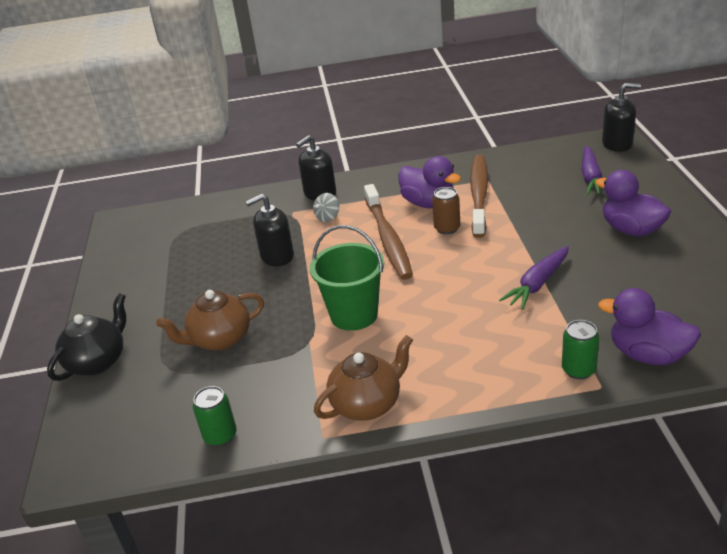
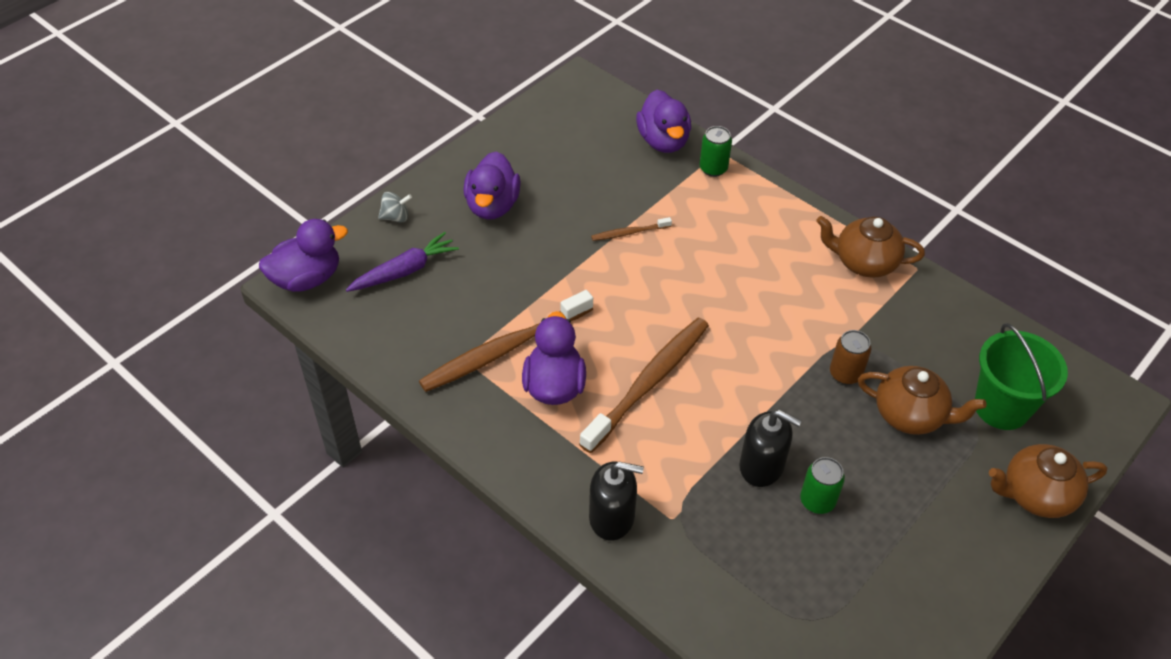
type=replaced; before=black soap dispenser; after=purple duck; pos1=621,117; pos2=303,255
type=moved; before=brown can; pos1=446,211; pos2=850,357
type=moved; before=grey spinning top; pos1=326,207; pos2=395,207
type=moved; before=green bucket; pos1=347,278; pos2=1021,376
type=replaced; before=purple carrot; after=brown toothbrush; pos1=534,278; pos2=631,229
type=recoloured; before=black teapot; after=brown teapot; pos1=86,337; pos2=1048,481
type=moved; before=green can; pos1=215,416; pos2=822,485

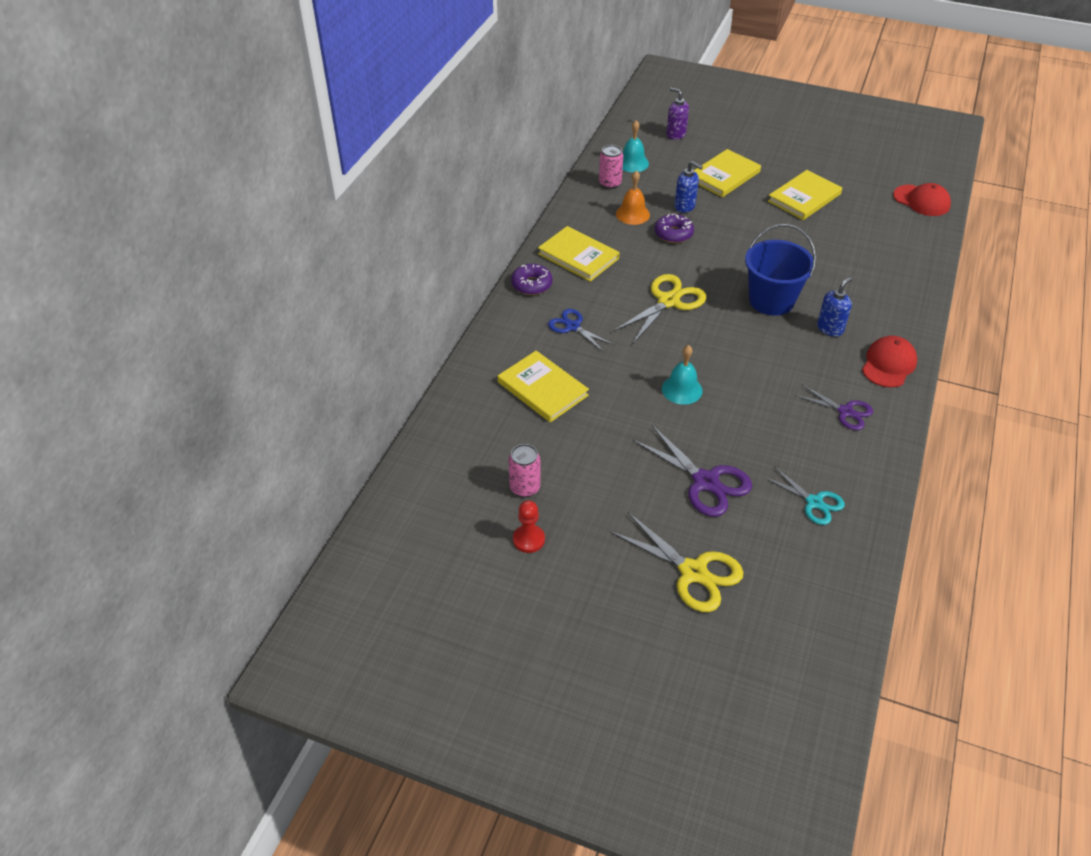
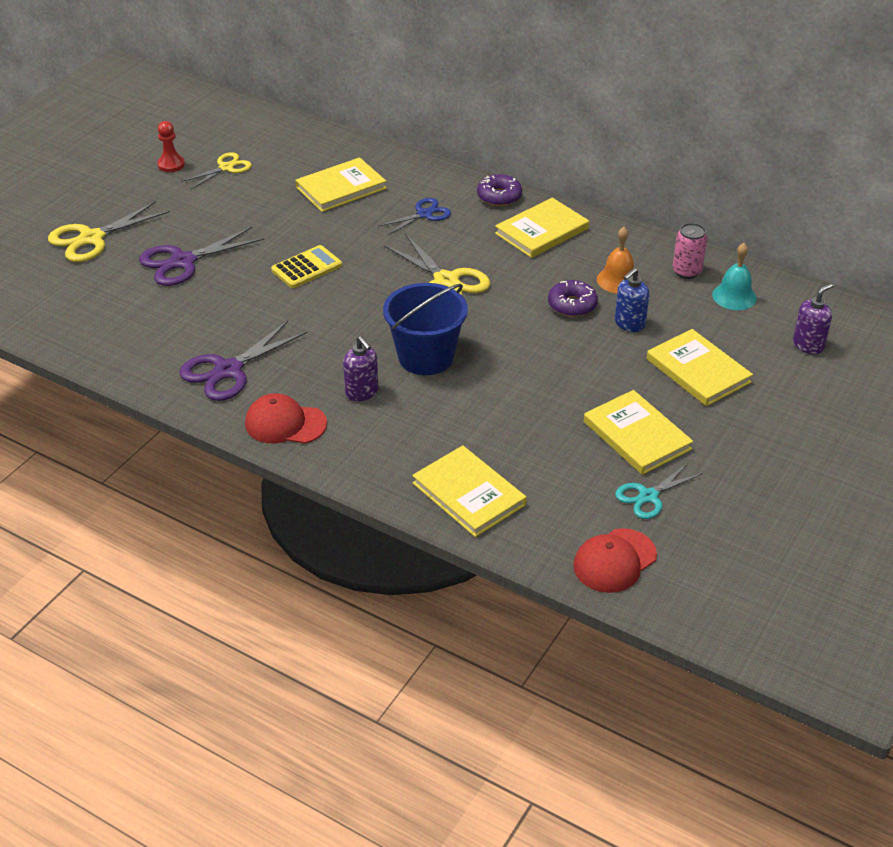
type=recoloured; before=blue soap dispenser; after=purple soap dispenser; pos1=835,307; pos2=360,368
type=turned; before=red cap; pos1=889,362; pos2=286,418; turn=150
type=replaced; before=turquoise bell; after=yellow calculator; pos1=682,375; pos2=306,266
type=resized; before=purple scissors; pos1=833,407; pos2=243,361; scale=1.58
type=replaced; before=pink can; after=yellow scissors; pos1=524,470; pos2=216,170
type=moved; before=turquoise scissors; pos1=804,495; pos2=659,491
type=added; after=yellow book; pos2=469,491

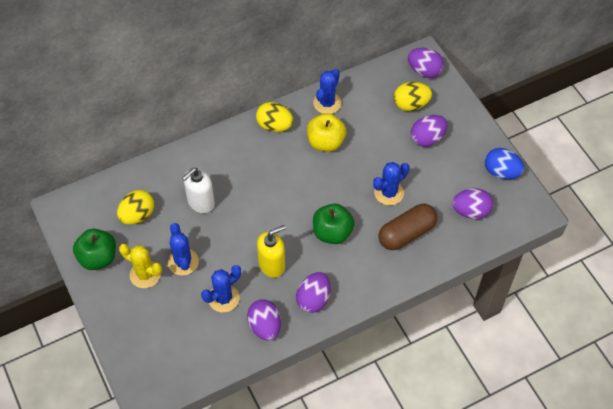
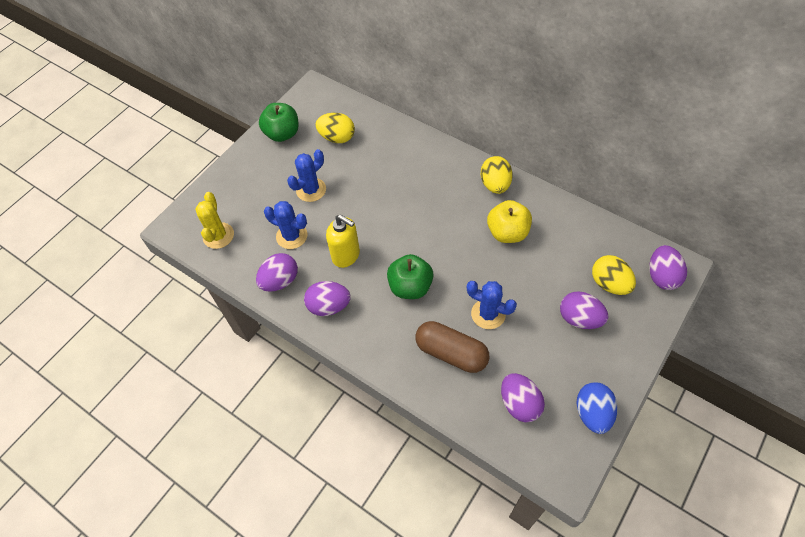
type=removed; before=blue cactus; pos1=327,91
type=removed; before=white soap dispenser; pos1=198,190
type=moved; before=yellow cactus; pos1=140,266; pos2=214,220

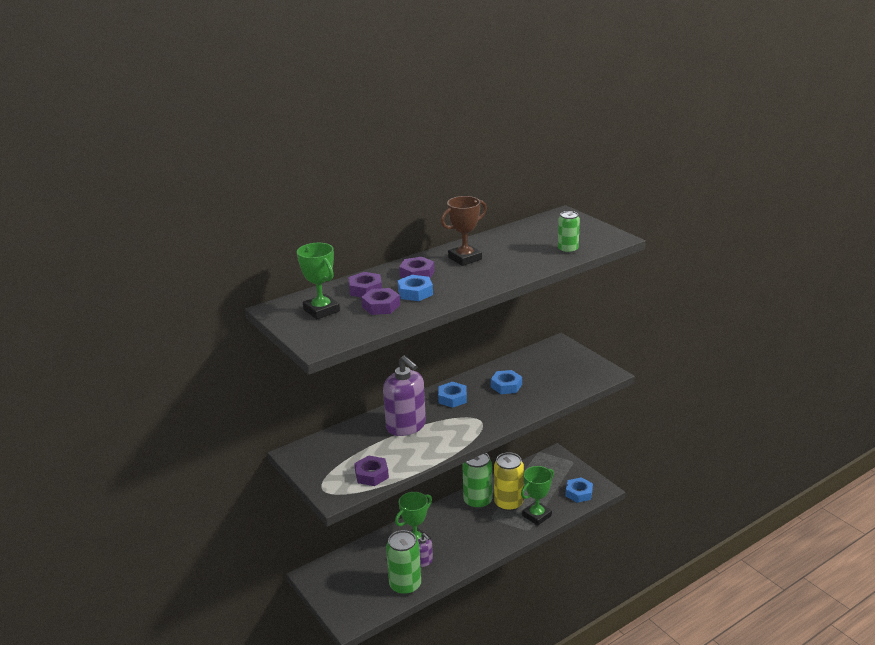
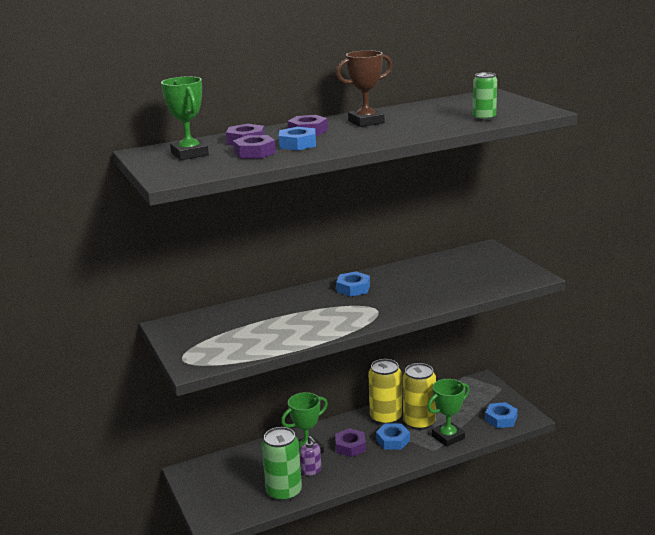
type=removed; before=purple soap dispenser; pos1=404,395
type=moved; before=blue nut; pos1=506,382; pos2=393,436
type=recoloured; before=green can; after=yellow can; pos1=477,481; pos2=385,392
type=moved; before=purple nut; pos1=371,470; pos2=350,442

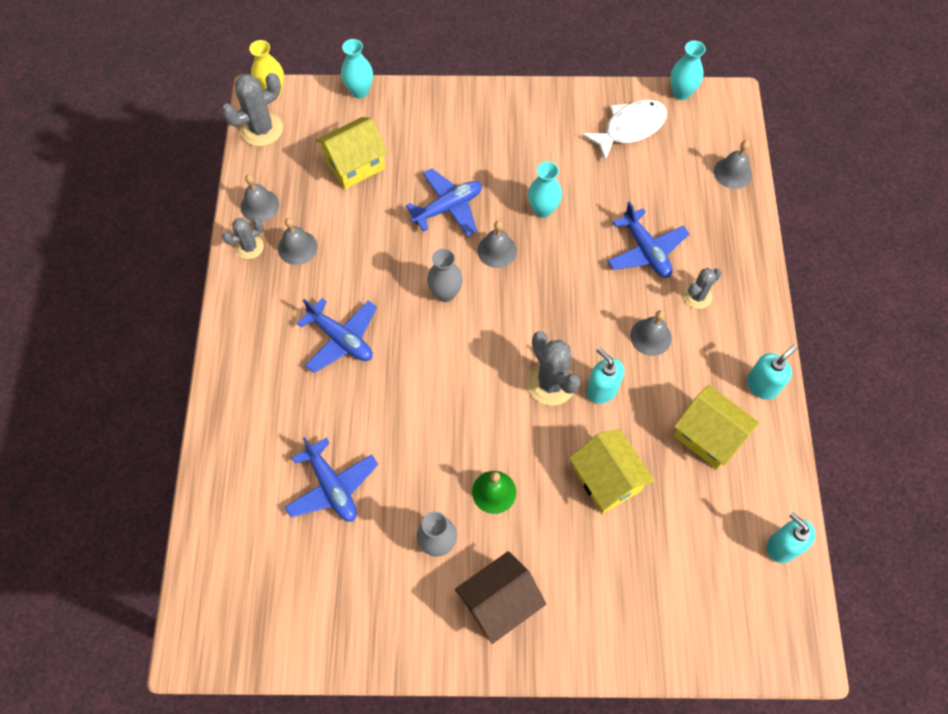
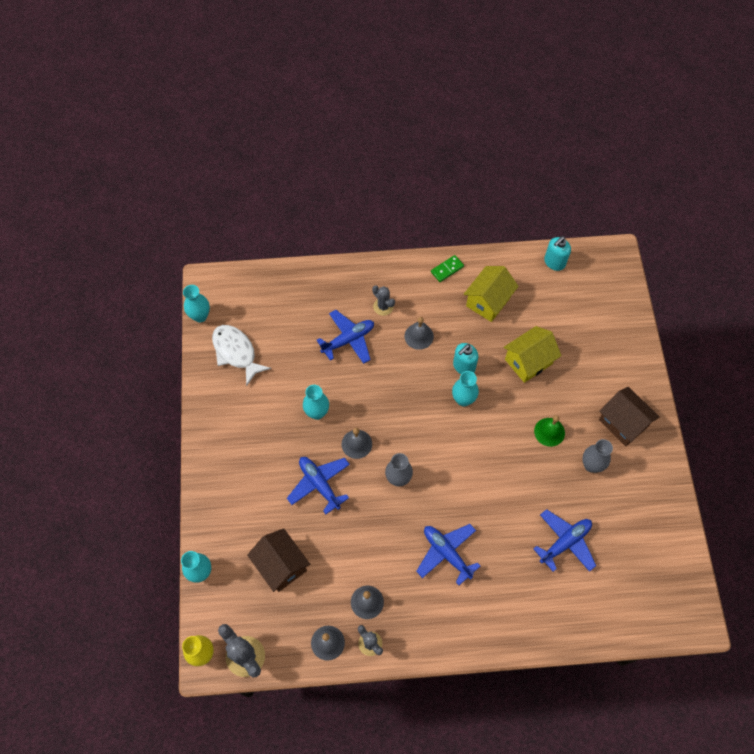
type=recoloured; before=yellow house; after=brown house; pos1=352,153; pos2=278,560
type=removed; before=grey bell; pos1=733,164
type=turned; before=blue plane; pos1=337,335; pos2=448,554; turn=-75
type=replaced; before=grey cactus; after=turquoise vase; pos1=554,368; pos2=465,388
type=replaced; before=turquoise soap dispenser; after=green domino; pos1=772,372; pos2=447,268

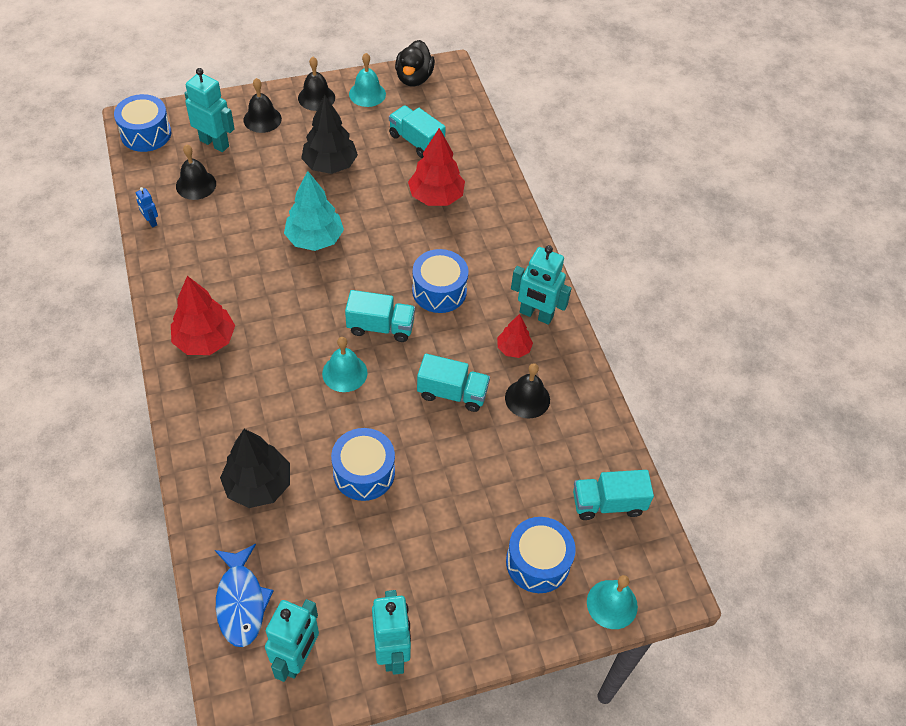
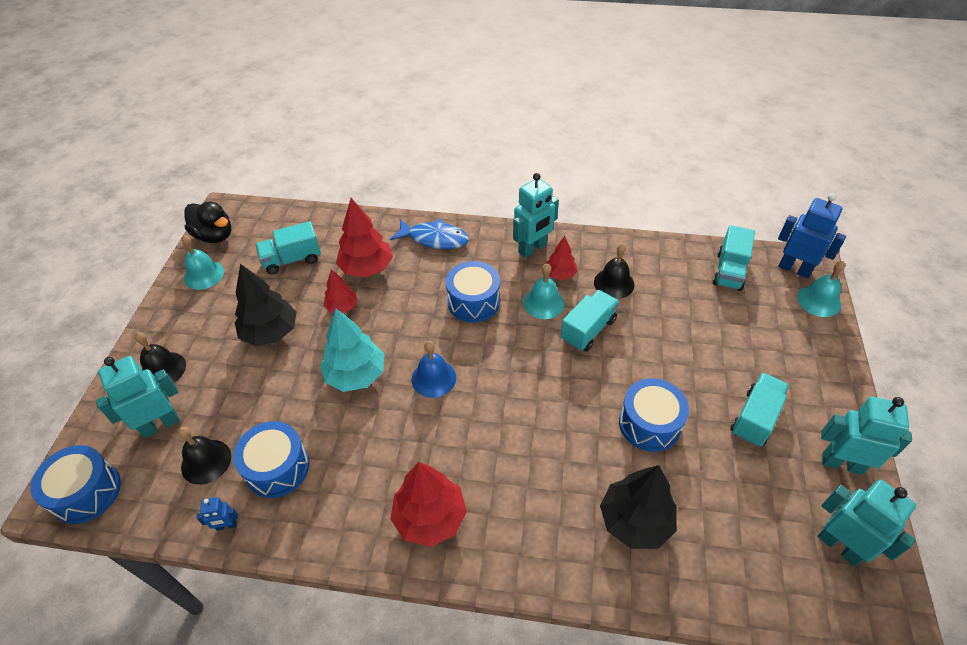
type=removed; before=black bell; pos1=316,84
type=moved; before=turquoise truck; pos1=380,316; pos2=760,409
type=moved; before=turquoise bell; pos1=344,364; pos2=543,291
type=moved; before=blue drum; pos1=541,555; pos2=271,459
type=moved; before=blue fish; pos1=244,595; pos2=429,233
type=added; after=blue robot; pos2=812,236
type=added; after=red tree; pos2=341,291
type=added; after=blue bell; pos2=433,369

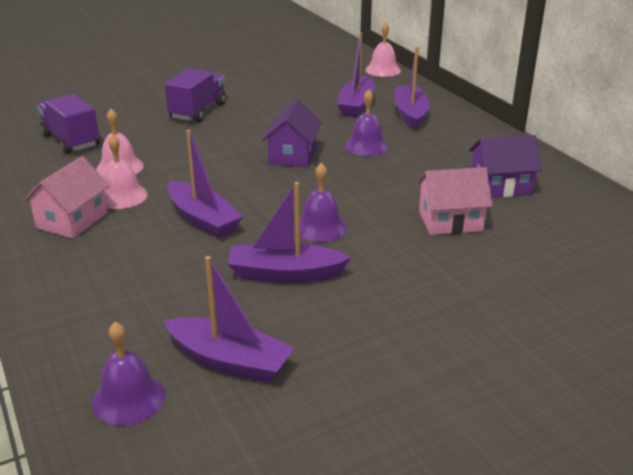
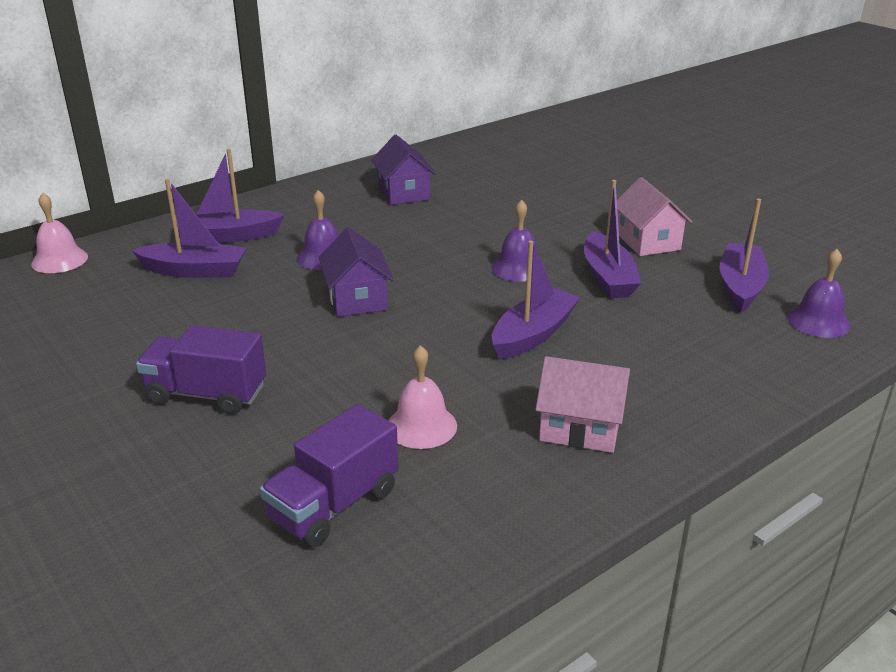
type=turned; before=purple house; pos1=292,133; pos2=356,272; turn=75
type=removed; before=pink bell; pos1=125,171
type=moved; before=pink house; pos1=455,201; pos2=654,216

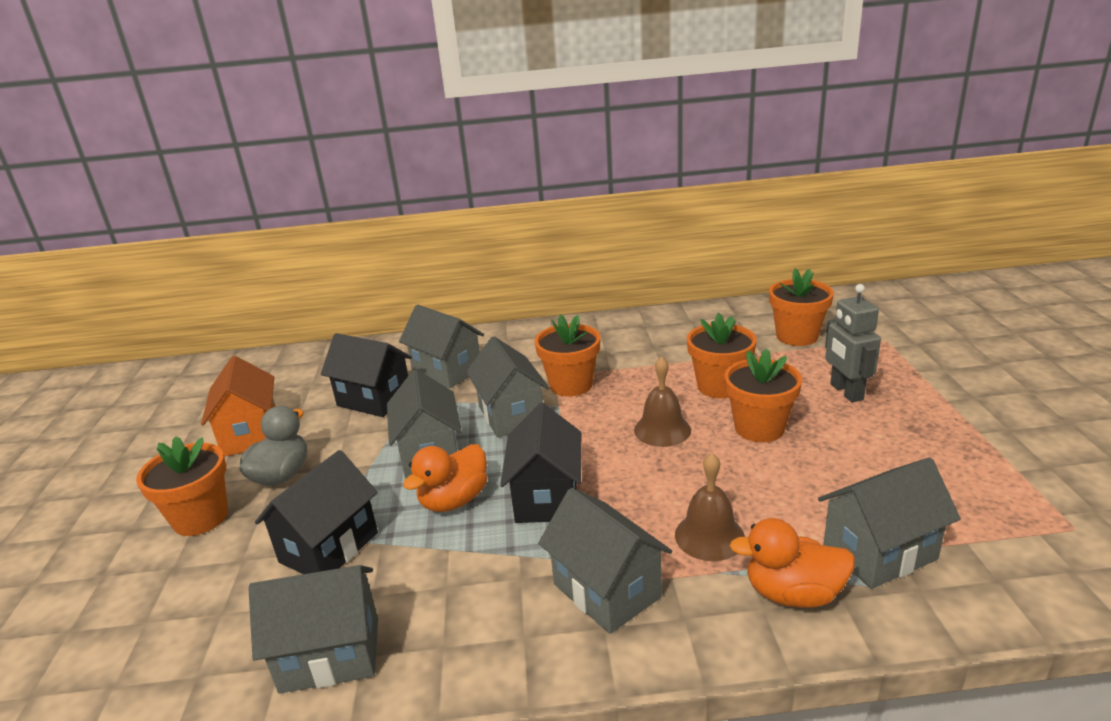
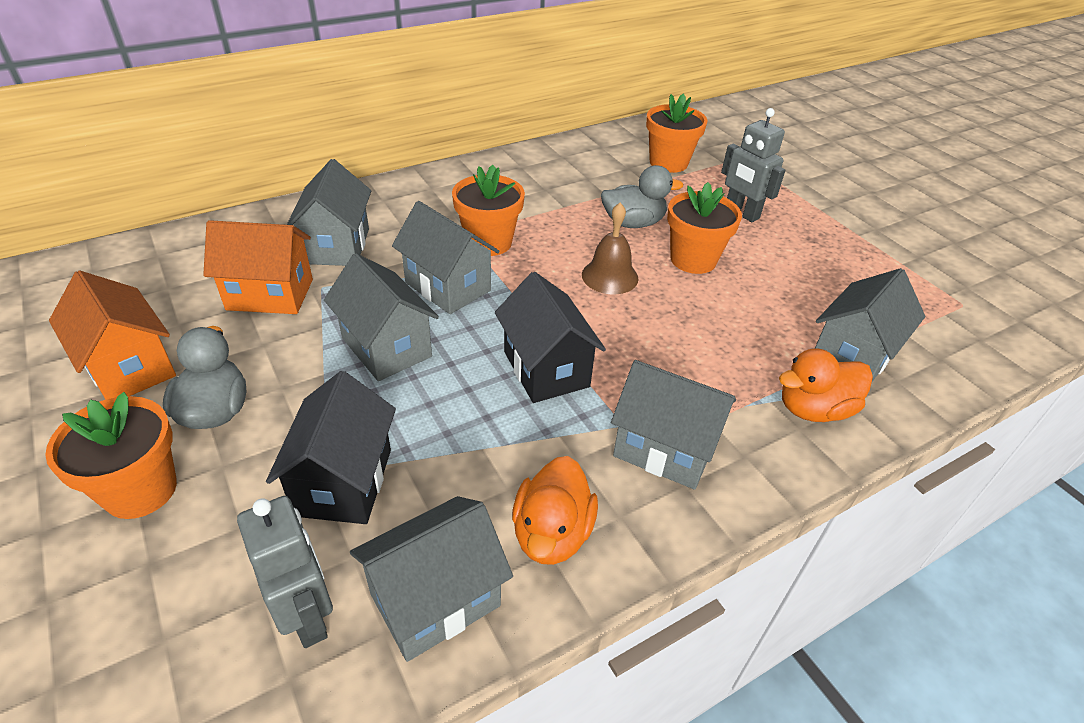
type=turned; before=grey house; pos1=441,346; pos2=329,212; turn=75
type=replaced; before=orange flower pot; after=grey duck; pos1=722,355; pos2=642,196
type=recoloured; before=black house; after=orange house; pos1=366,375; pos2=258,267
type=moved; before=orange duck; pos1=445,478; pos2=555,510
type=removed; before=brown bell; pos1=710,507
type=added; after=grey robot; pos2=285,572

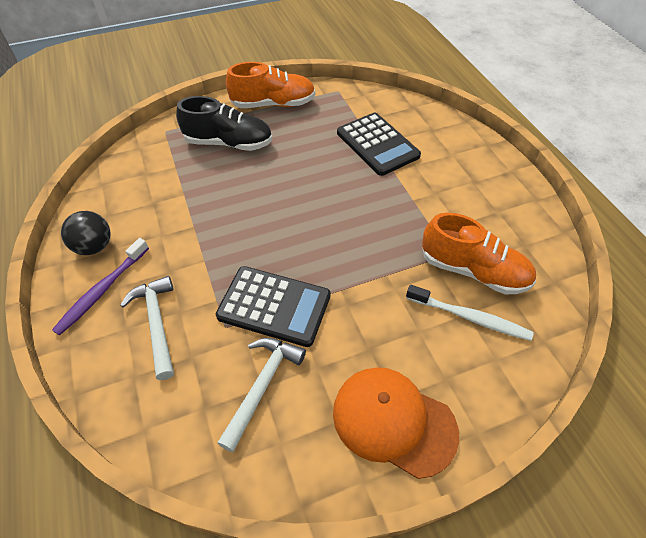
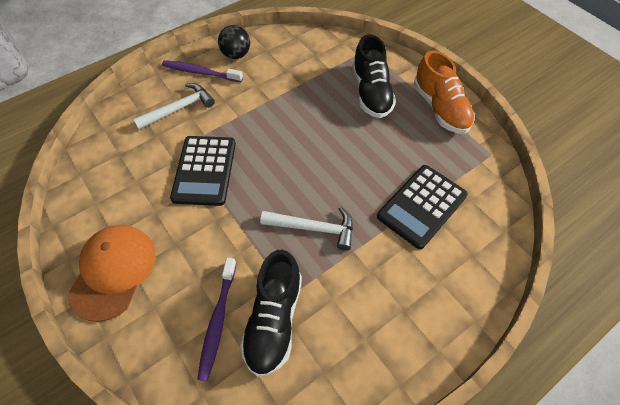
type=recoloured; before=orange shoe; after=black shoe; pos1=479,253; pos2=271,313
type=recoloured; before=white toothbrush; after=purple toothbrush; pos1=470,313; pos2=217,319
type=moved; before=white hammer; pos1=261,395; pos2=306,229

